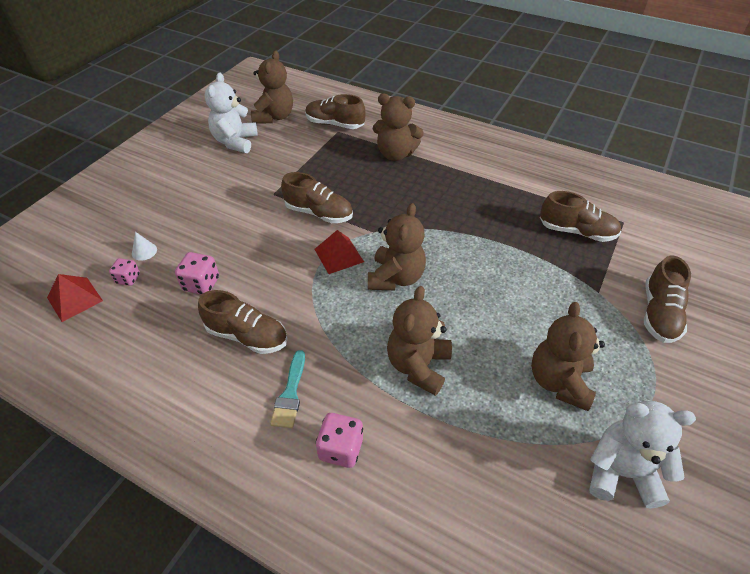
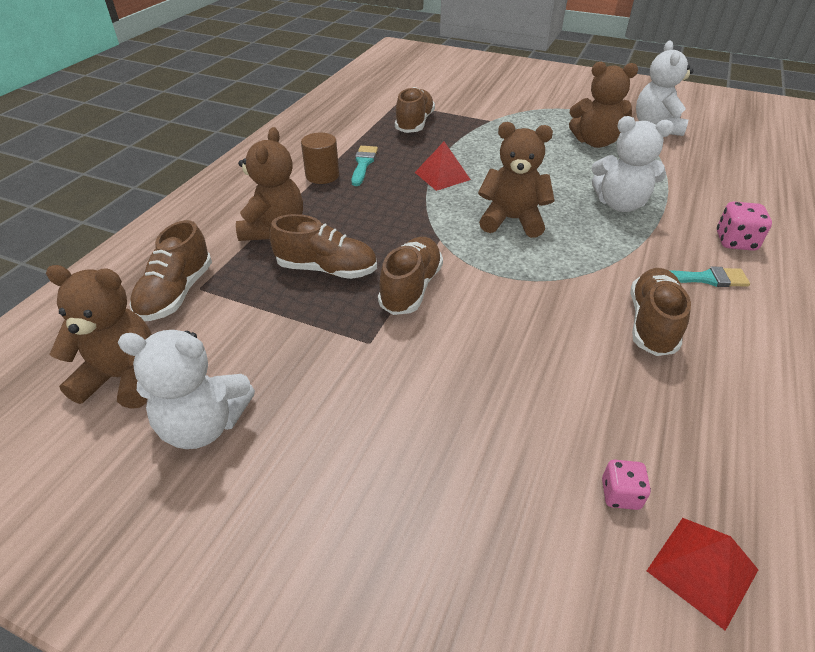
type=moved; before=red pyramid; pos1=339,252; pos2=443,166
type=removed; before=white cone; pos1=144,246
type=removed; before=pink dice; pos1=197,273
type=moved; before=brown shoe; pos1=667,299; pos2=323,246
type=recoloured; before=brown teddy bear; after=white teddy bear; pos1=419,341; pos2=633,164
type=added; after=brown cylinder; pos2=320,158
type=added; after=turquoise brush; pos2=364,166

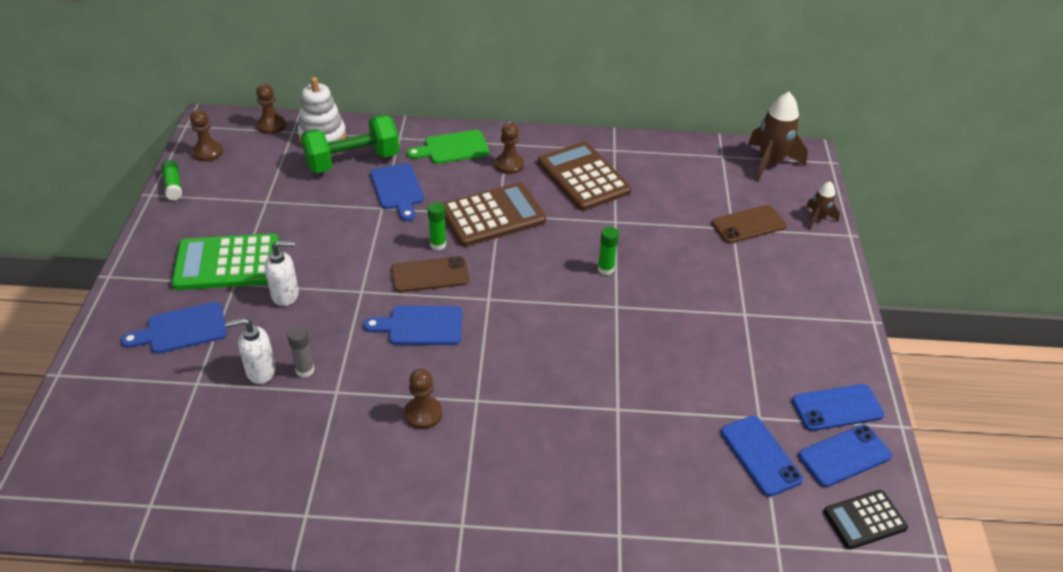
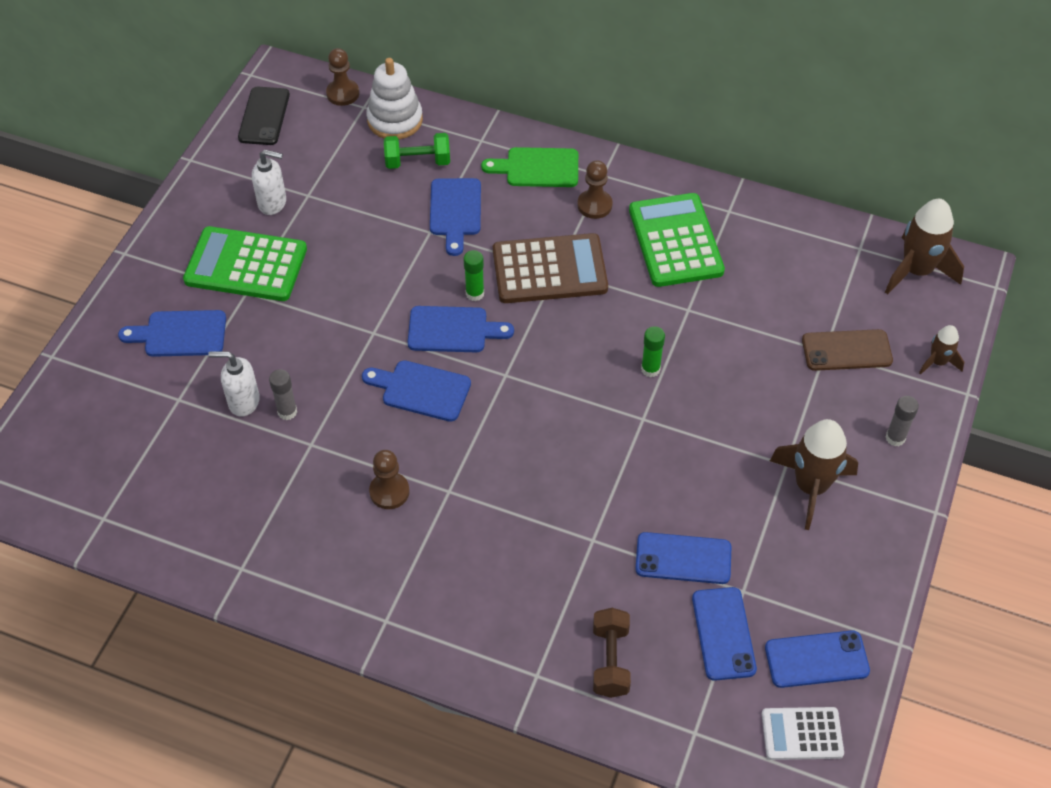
type=replaced; before=brown pawn; after=black phone; pos1=206,136; pos2=264,116
type=resized; before=green dumbbell; pos1=350,144; pos2=417,151; scale=0.62
type=recoloured; before=brown calculator; after=green calculator; pos1=584,176; pos2=677,240
type=removed; before=green glue stick; pos1=171,180
type=moved; before=white soap dispenser; pos1=282,273; pos2=269,182
type=replaced; before=brown phone; after=blue cutting board; pos1=430,274; pos2=461,329
type=moved; before=blue phone; pos1=838,407; pos2=683,558
type=recoloured; before=black calculator; after=white calculator; pos1=866,519; pos2=803,733
type=added; after=grey glue stick; pos2=902,421
type=added; after=brown rocket; pos2=814,474
type=added; after=brown dumbbell; pos2=612,653

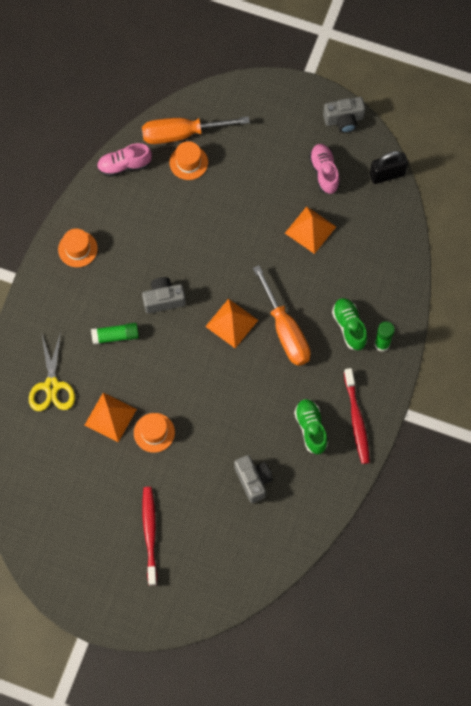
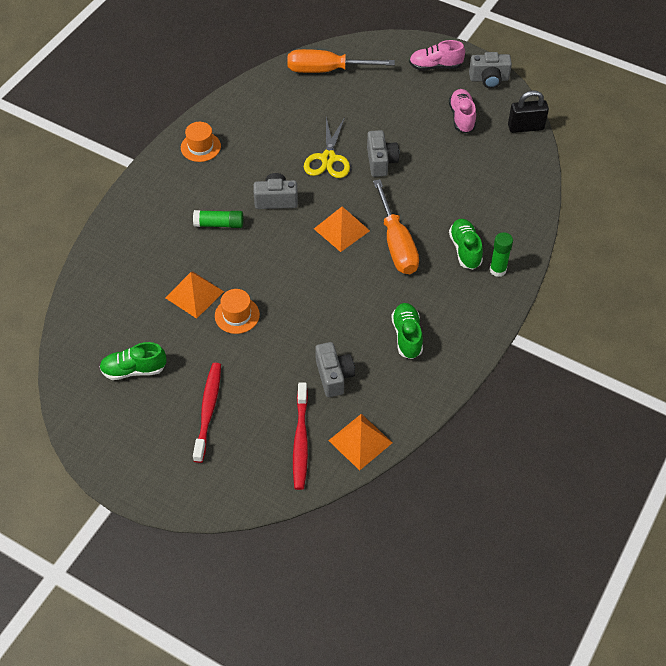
type=removed; before=orange hat; pos1=189,160
type=moved; before=pink shoe; pos1=124,160; pos2=437,55
type=moved; before=orange pyramid; pos1=310,230; pos2=360,442
type=moved; before=yellow scissors; pos1=52,371; pos2=327,147
type=moved; before=red toothbrush; pos1=357,416; pos2=300,436
type=added; after=grey camera; pos2=383,153
type=added; after=green shoe; pos2=133,361

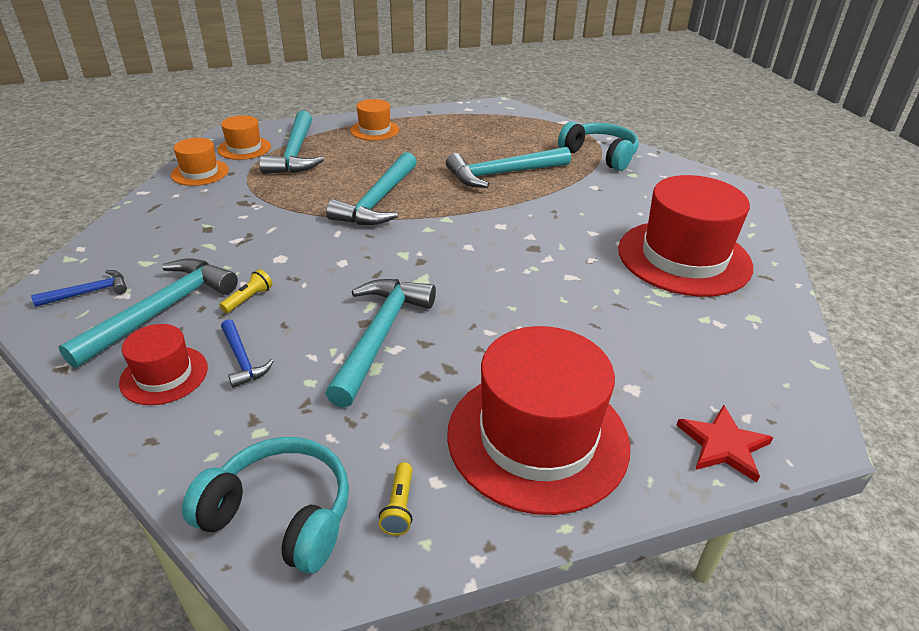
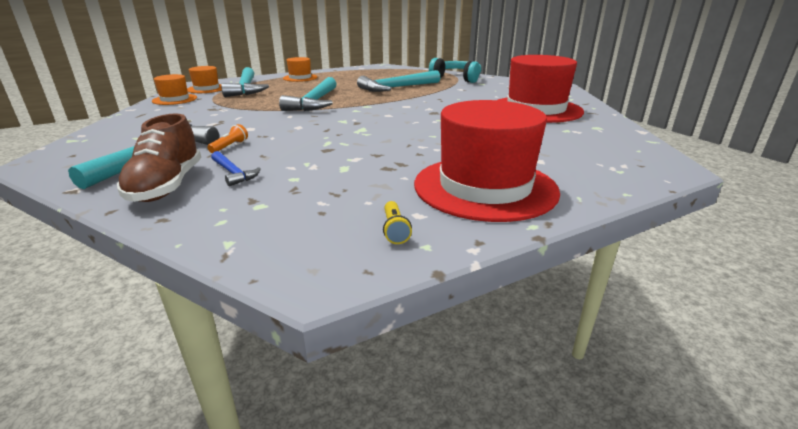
type=recoloured; before=yellow flashlight; after=orange flashlight; pos1=246,291; pos2=227,138
type=removed; before=blue hammer; pos1=79,288
type=removed; before=turquoise hammer; pos1=380,343
type=replaced; before=red hat; after=brown shoe; pos1=163,364; pos2=159,157
type=removed; before=red star; pos1=724,443
type=removed; before=turquoise headphones; pos1=265,505

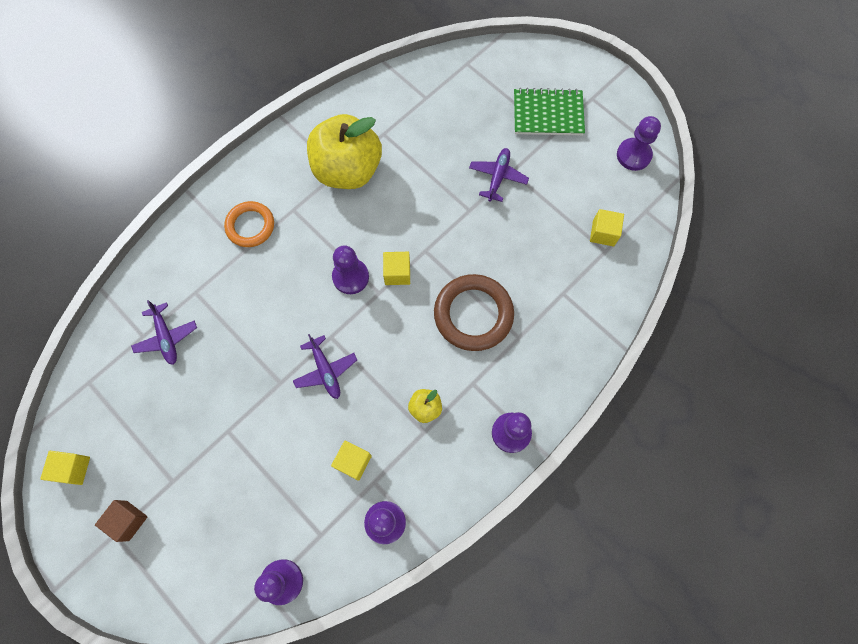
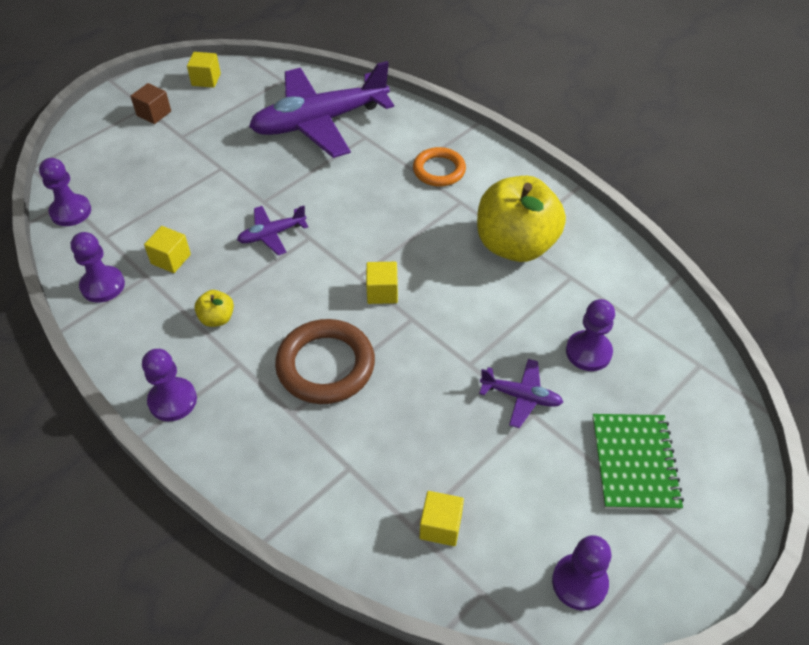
type=moved; before=purple pawn; pos1=350,269; pos2=590,335
type=resized; before=purple plane; pos1=164,332; pos2=321,109; scale=2.27

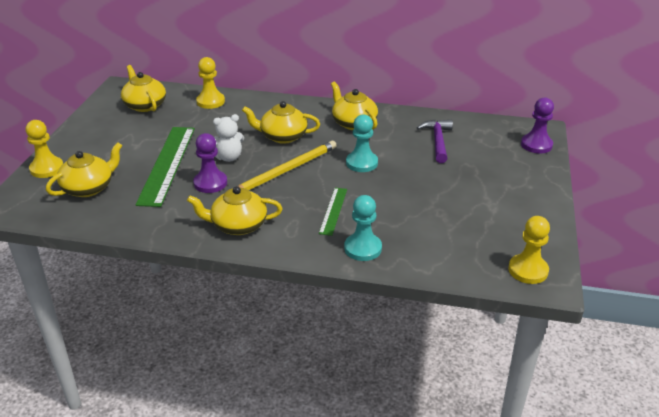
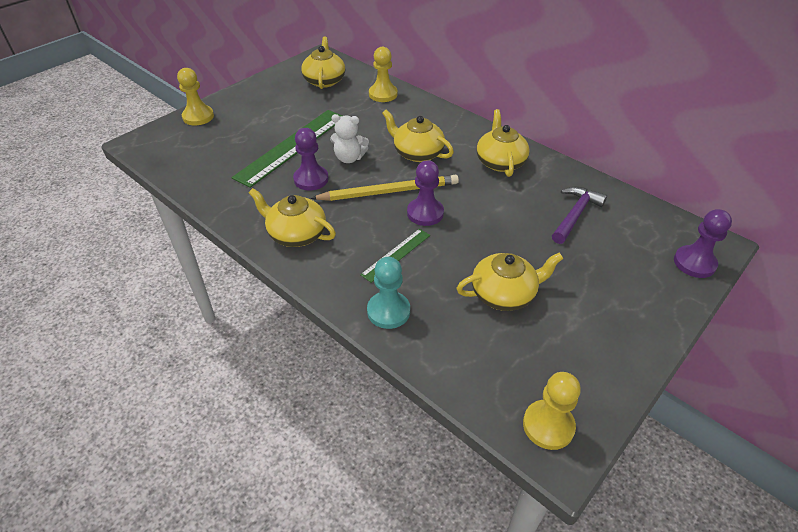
type=removed; before=turquoise pawn; pos1=362,143
type=moved; before=yellow teapot; pos1=84,169; pos2=510,281
type=added; after=purple pawn; pos2=425,193

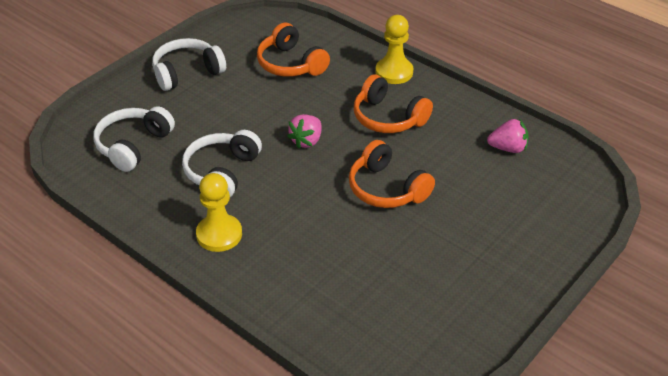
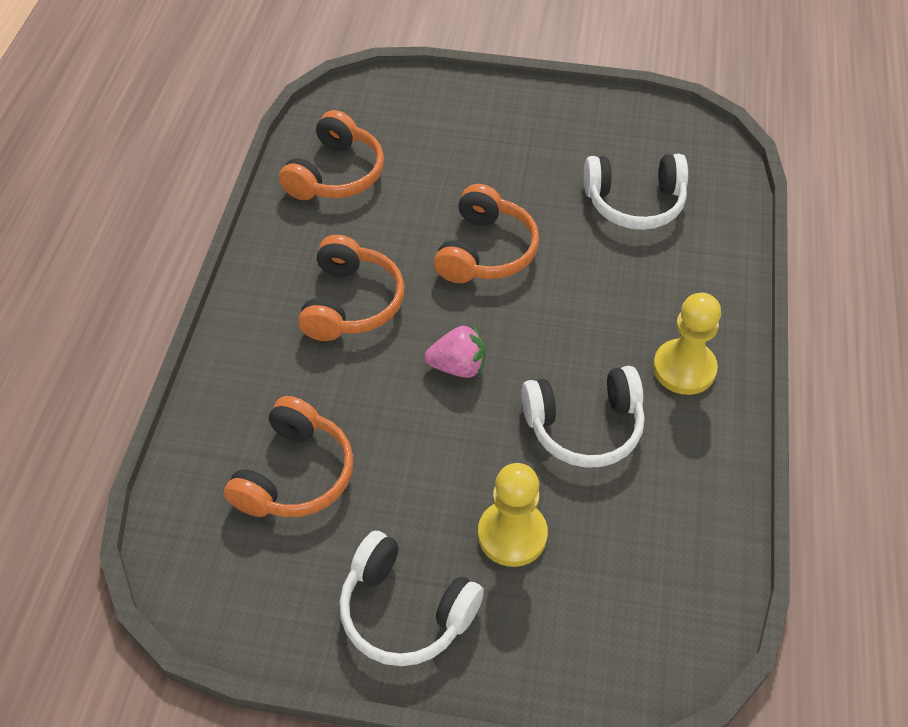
type=moved; before=yellow pawn; pos1=394,49; pos2=513,515
type=moved; before=white headphones; pos1=134,139; pos2=636,192
type=replaced; before=pink strawberry; after=orange headphones; pos1=508,136; pos2=331,155

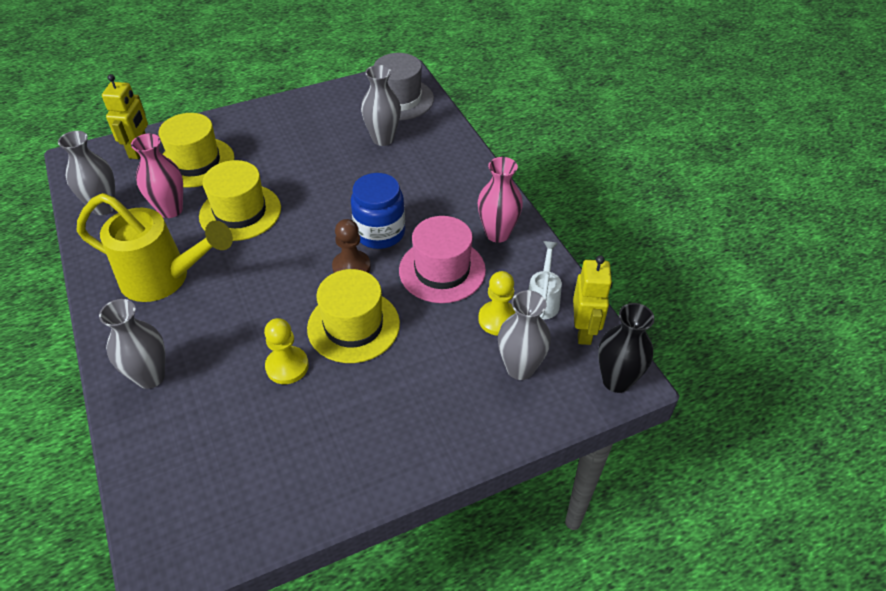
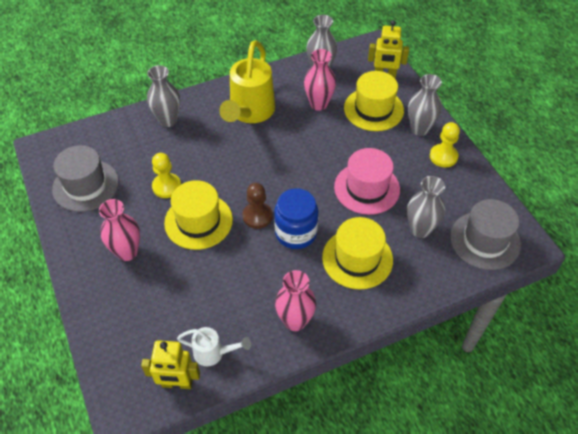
type=moved; before=yellow hat; pos1=240,200; pos2=357,253
type=moved; before=pink hat; pos1=442,259; pos2=367,181
type=moved; before=yellow pawn; pos1=497,303; pos2=445,144
type=moved; before=grey vase; pos1=524,335; pos2=425,105
type=removed; before=black vase; pos1=626,348
type=added; after=grey hat; pos2=85,178
type=added; after=pink vase; pos2=119,230

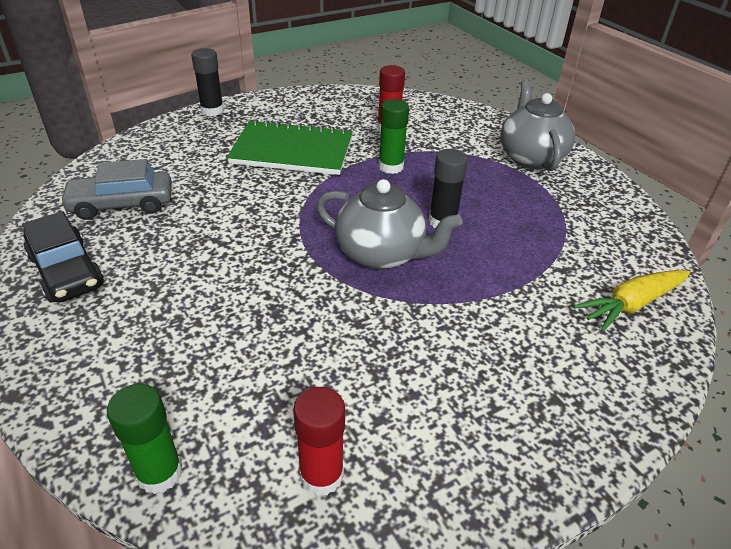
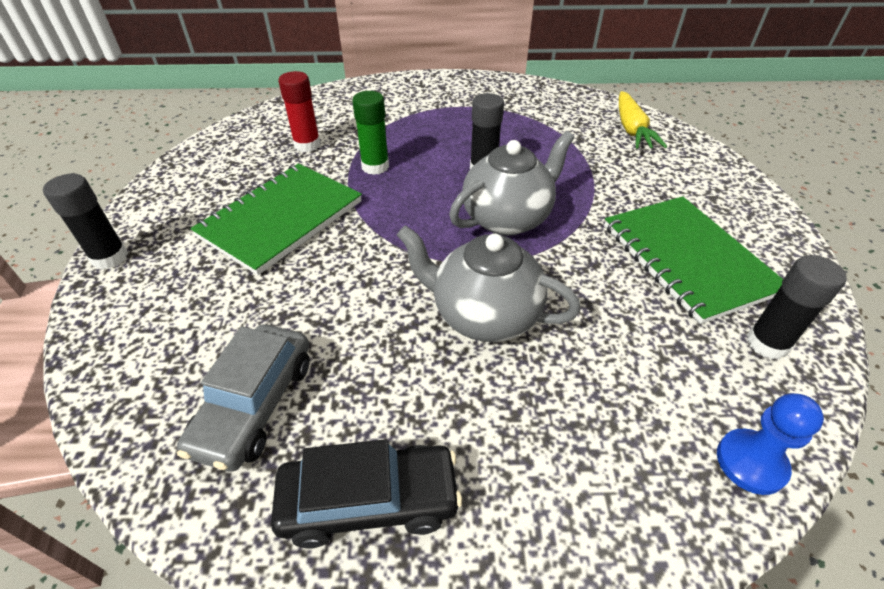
type=moved; before=grey teapot; pos1=537,125; pos2=488,283
type=replaced; before=green glue stick; after=blue pawn; pos1=144,439; pos2=770,444
type=recoloured; before=red glue stick; after=black glue stick; pos1=319,441; pos2=796,307
type=added; after=green notebook; pos2=693,260

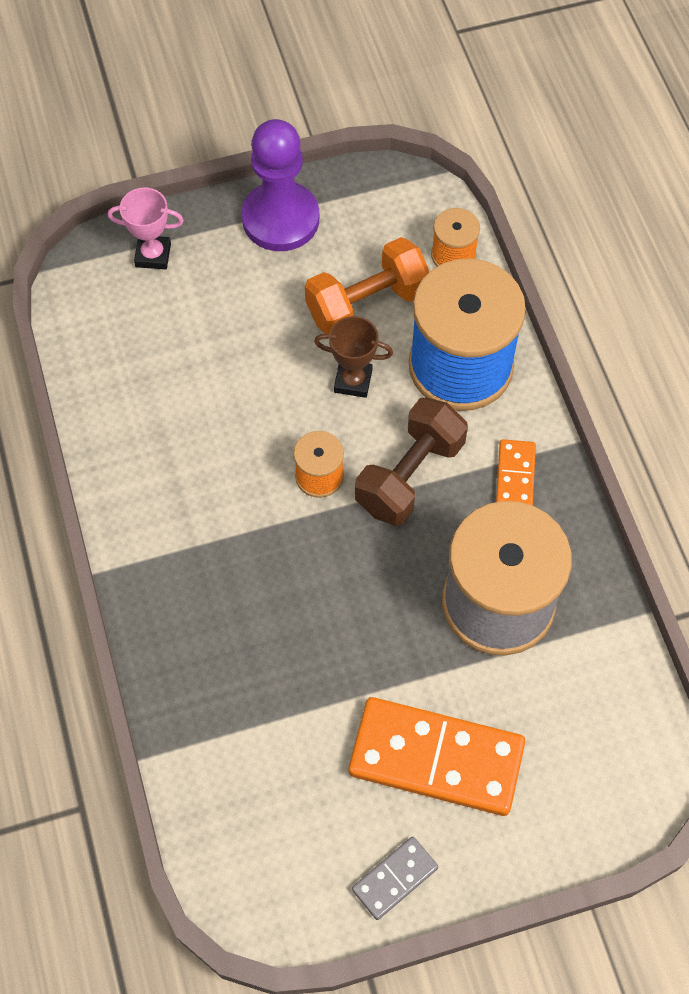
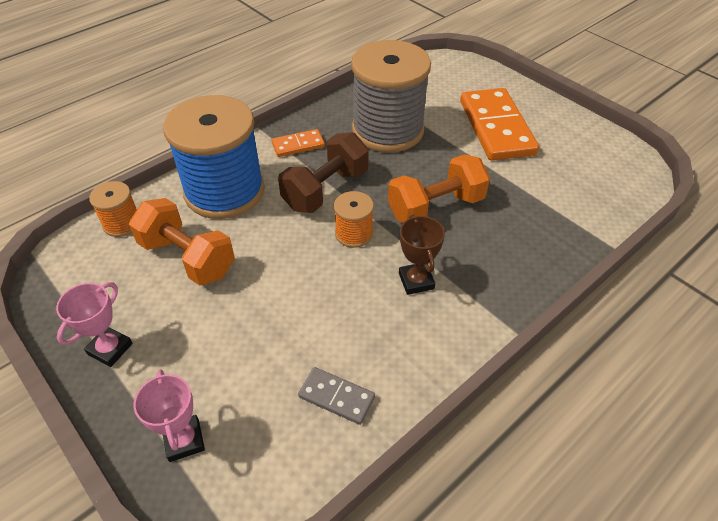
type=replaced; before=purple pawn; after=pink trophy; pos1=280,185; pos2=94,324
type=moved; before=brown trophy; pos1=353,357; pos2=422,255
type=turned; before=brown dumbbell; pos1=411,461; pos2=323,172; turn=-60
type=moved; before=grey domino; pos1=395,878; pos2=336,396
type=added; after=orange dumbbell; pos2=439,189

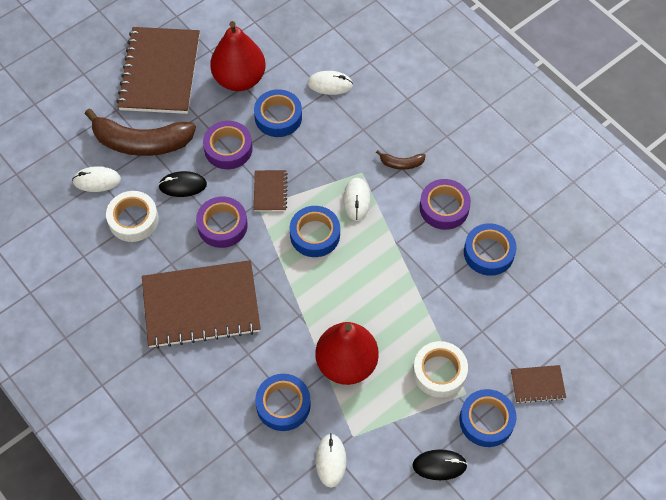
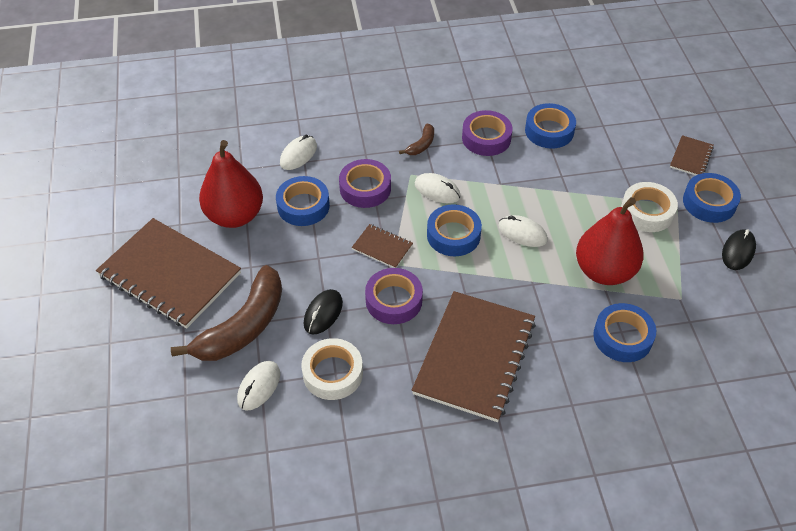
type=moved; before=purple tape; pos1=228,145; pos2=365,183
type=moved; before=white mouse; pos1=331,461; pos2=523,231

